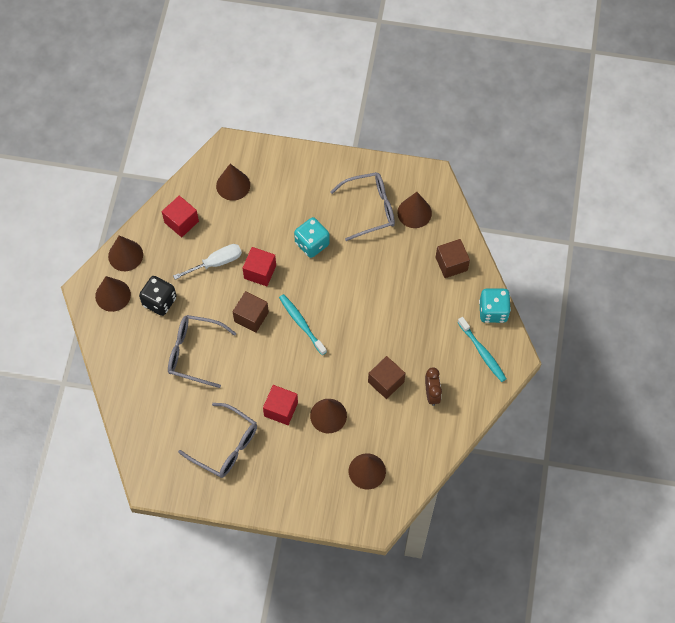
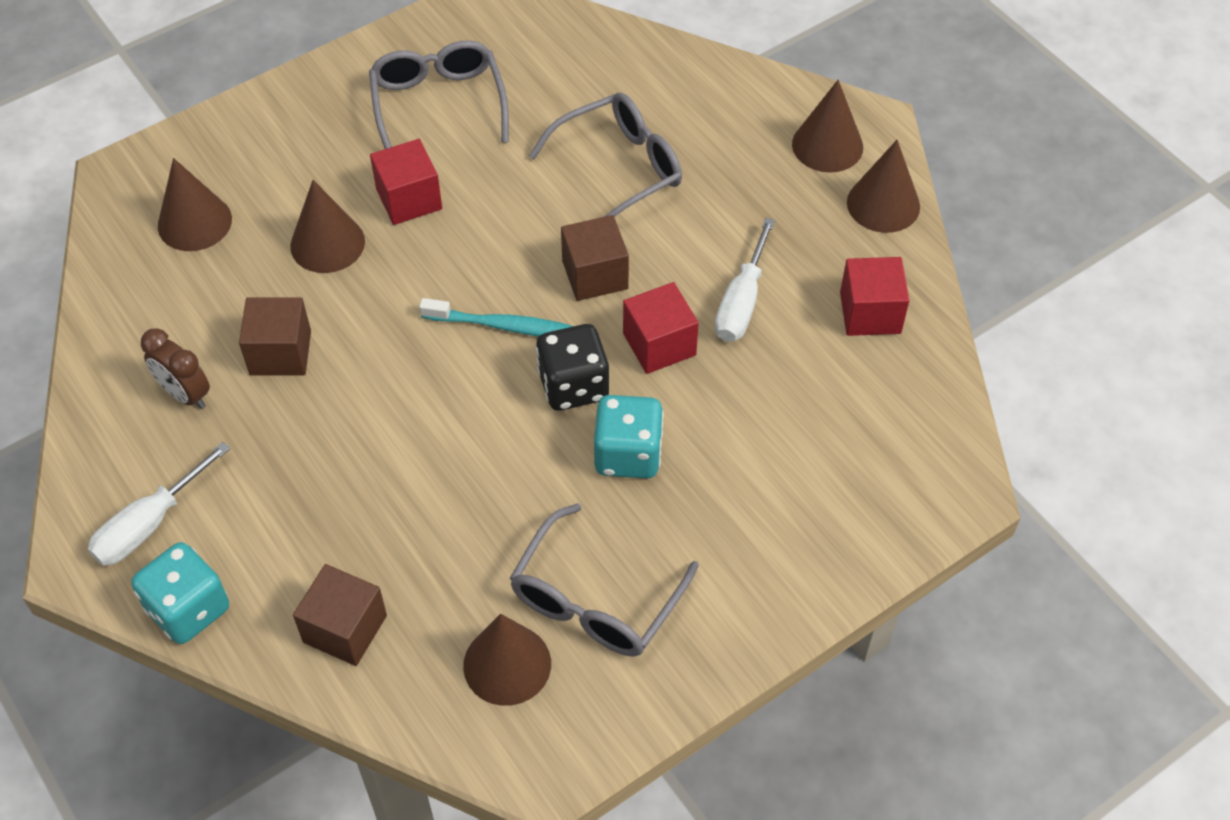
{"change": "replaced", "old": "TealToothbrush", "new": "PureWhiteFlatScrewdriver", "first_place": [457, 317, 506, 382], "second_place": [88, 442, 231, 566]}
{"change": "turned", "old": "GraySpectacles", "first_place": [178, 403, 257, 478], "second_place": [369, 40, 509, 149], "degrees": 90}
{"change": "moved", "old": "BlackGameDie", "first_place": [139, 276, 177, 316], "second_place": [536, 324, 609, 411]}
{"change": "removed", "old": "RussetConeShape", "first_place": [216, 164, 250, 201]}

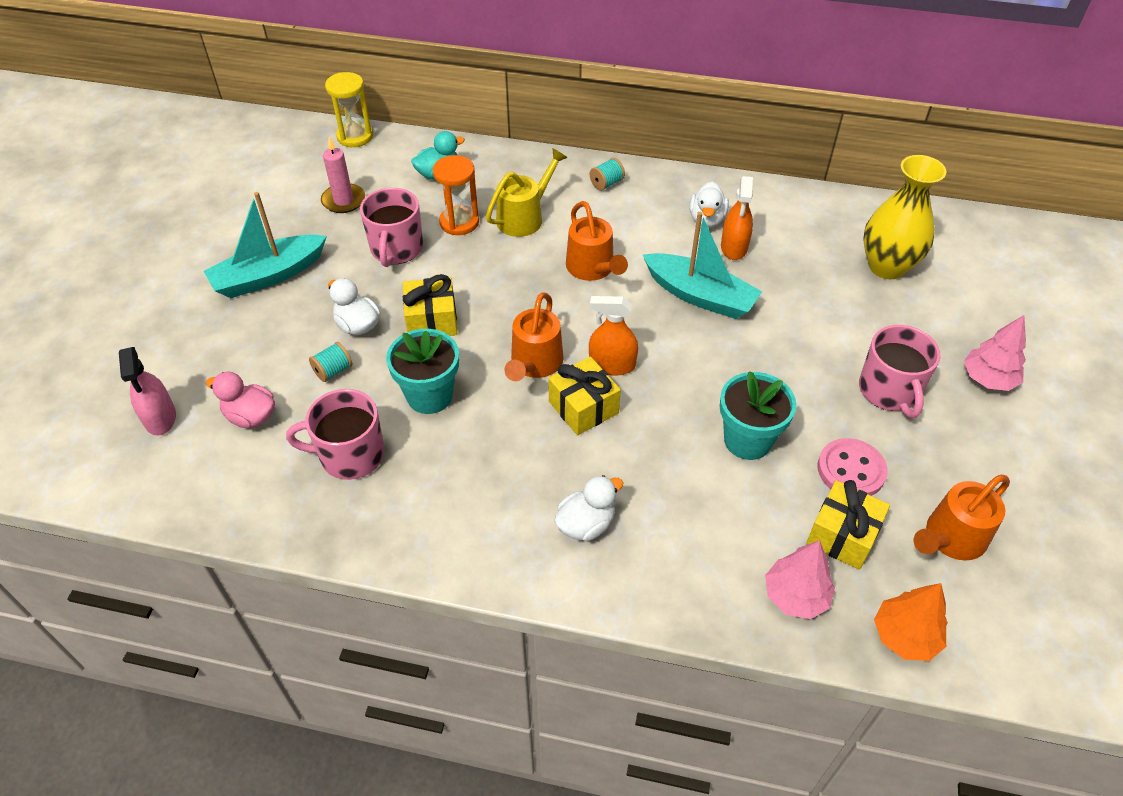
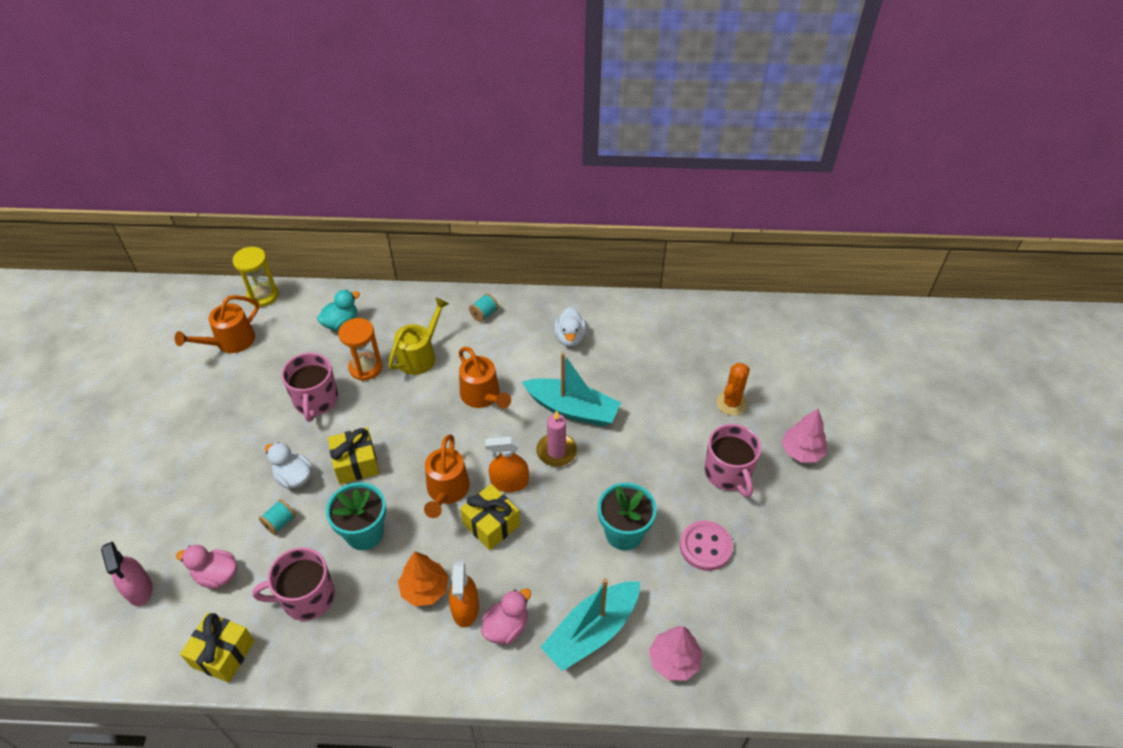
{"change": "moved", "old": "OrangeWateringCan", "first_place": [913, 475, 1010, 561], "second_place": [175, 295, 259, 353]}
{"change": "moved", "old": "GoldenGift", "first_place": [806, 480, 890, 570], "second_place": [180, 613, 255, 683]}
{"change": "moved", "old": "OrangeFirTree", "first_place": [874, 583, 948, 661], "second_place": [398, 551, 449, 606]}
{"change": "moved", "old": "OrangeSprayCleaner", "first_place": [721, 176, 753, 260], "second_place": [449, 562, 479, 628]}
{"change": "recoloured", "old": "PureWhiteRubberDuck", "new": "RosyRubberDuck", "first_place": [554, 475, 623, 541], "second_place": [481, 588, 531, 644]}
{"change": "moved", "old": "RosyCandle", "first_place": [321, 137, 365, 213], "second_place": [536, 410, 577, 467]}
{"change": "moved", "old": "TealBoat", "first_place": [204, 192, 327, 298], "second_place": [541, 578, 640, 671]}
{"change": "added", "new": "OrangeSaguaroCactus", "second_place": [716, 363, 750, 415]}
{"change": "removed", "old": "GoldenFlowerVase", "first_place": [863, 155, 946, 279]}

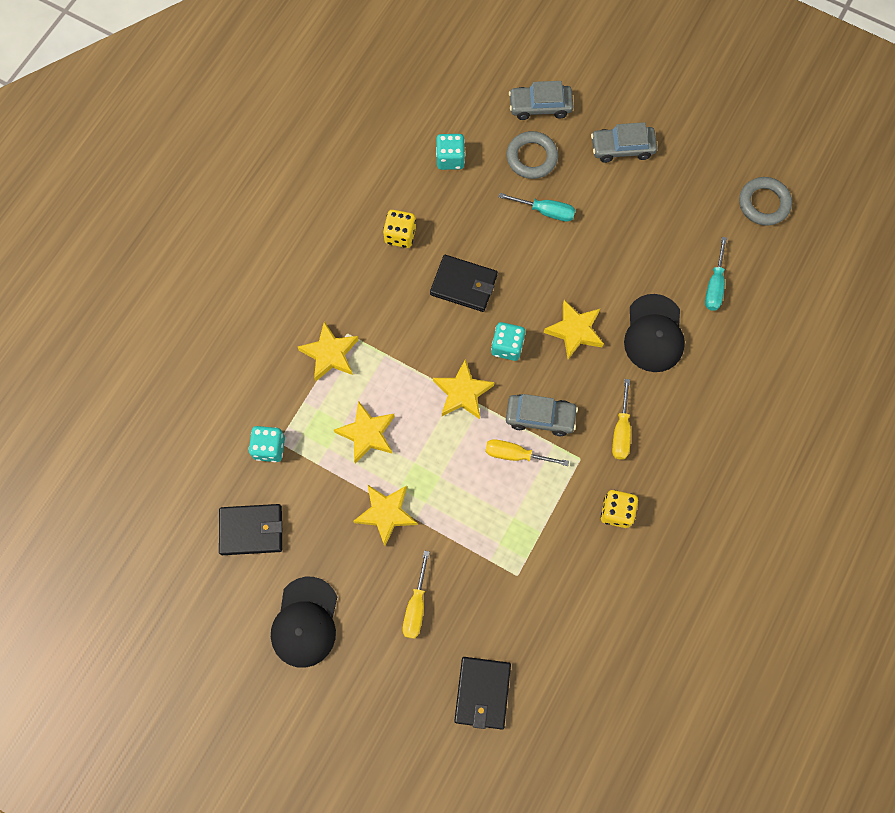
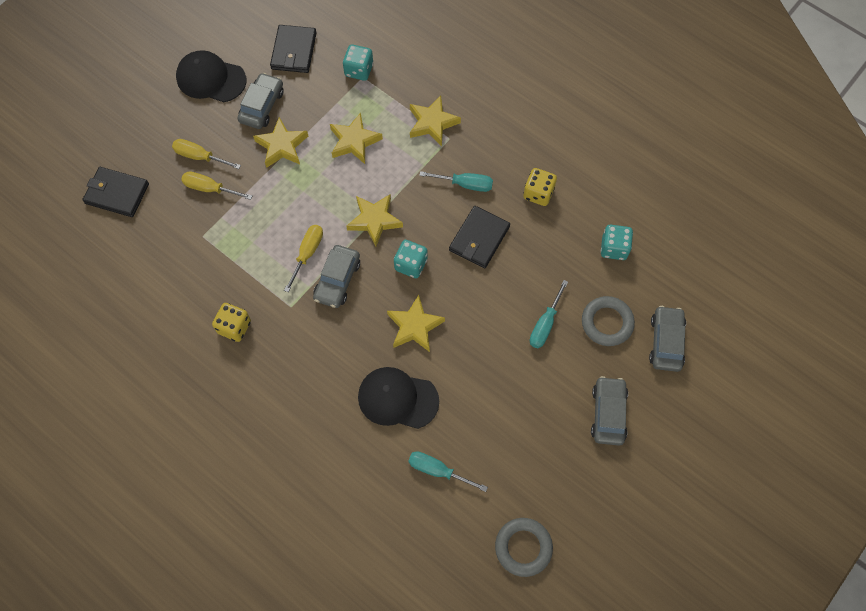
{"change": "moved", "old": "GoldenFlatScrewdriver", "first_place": [612, 379, 631, 459], "second_place": [181, 172, 253, 200]}
{"change": "added", "new": "GrayCar", "second_place": [238, 73, 284, 129]}
{"change": "added", "new": "TealFlatScrewdriver", "second_place": [419, 171, 493, 192]}

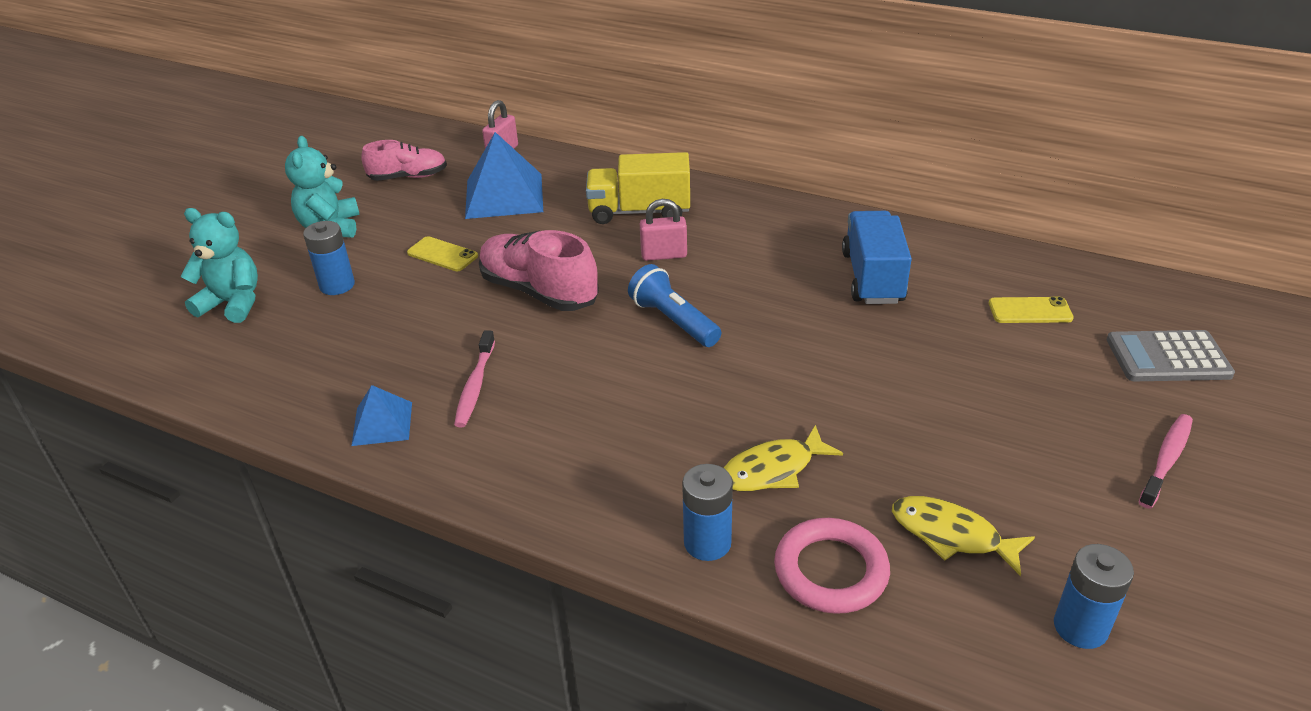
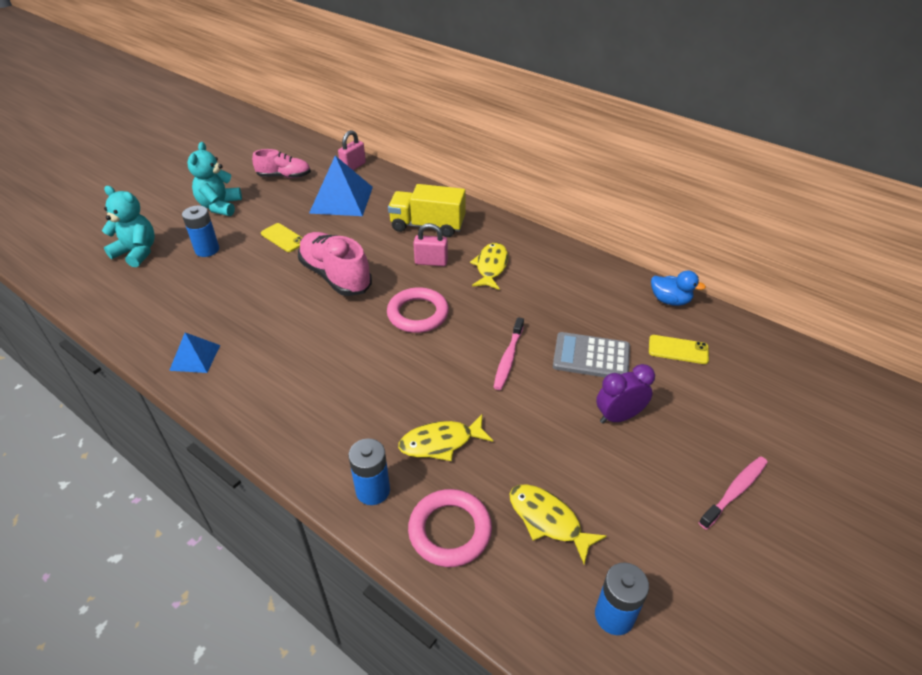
{"change": "replaced", "old": "RoyalBlueTorch", "new": "RosyHoop", "first_place": [628, 264, 721, 347], "second_place": [387, 287, 449, 333]}
{"change": "added", "new": "GoldenToyFish", "second_place": [470, 243, 508, 290]}
{"change": "moved", "old": "RosyToothbrush", "first_place": [454, 330, 495, 427], "second_place": [494, 317, 524, 390]}
{"change": "moved", "old": "GrayAddingMachine", "first_place": [1107, 330, 1235, 381], "second_place": [553, 332, 630, 377]}
{"change": "added", "new": "VioletBedsideClock", "second_place": [596, 364, 655, 424]}
{"change": "added", "new": "RoyalBlueRubberDuck", "second_place": [651, 270, 706, 306]}
{"change": "removed", "old": "RoyalBlueToyTruck", "first_place": [842, 211, 912, 304]}

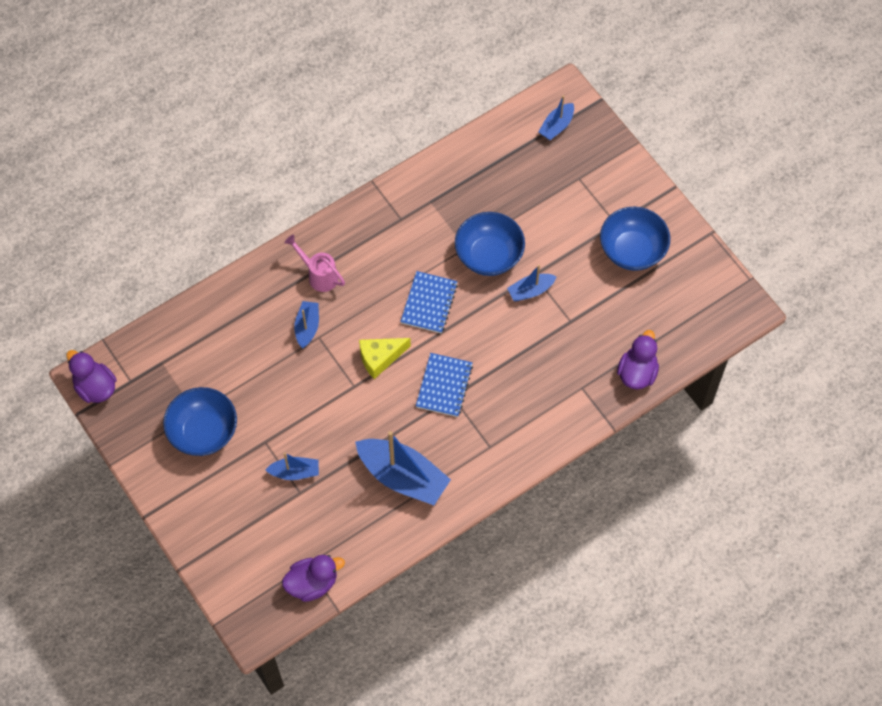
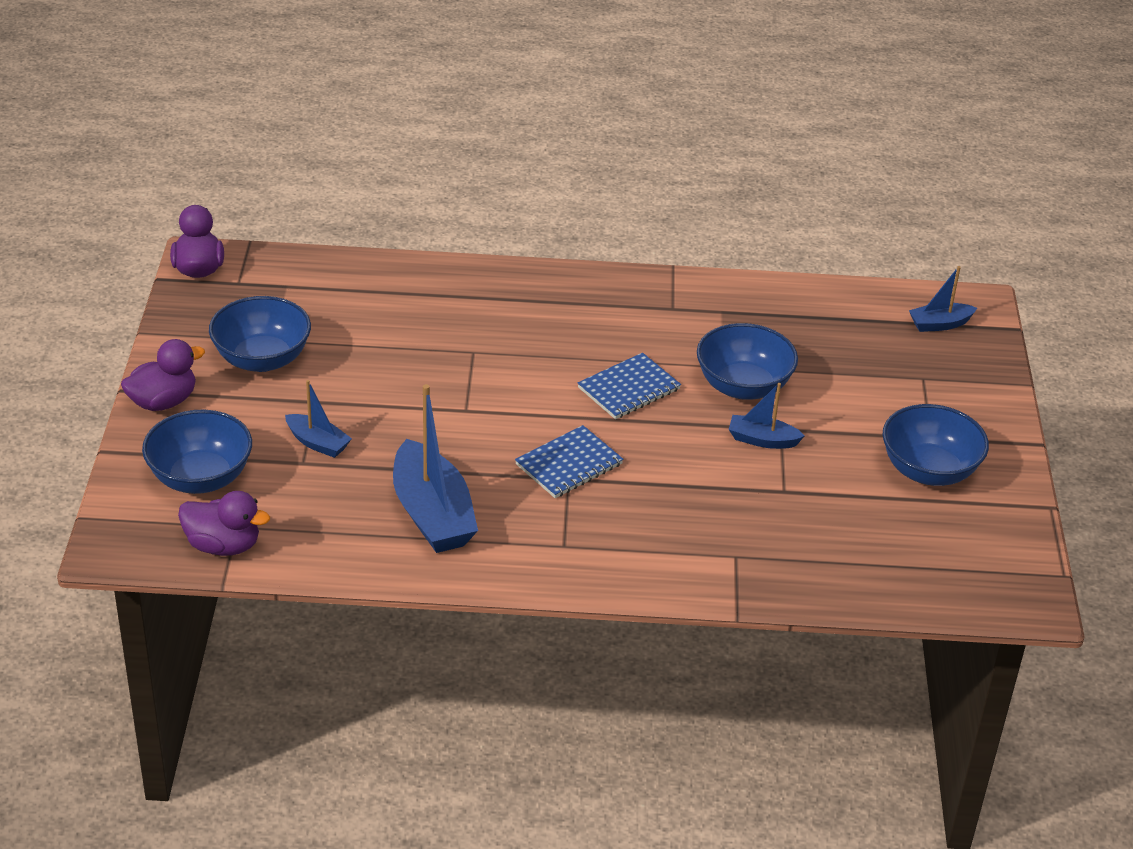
{"change": "moved", "old": "VioletRubberDuck", "first_place": [617, 330, 659, 389], "second_place": [121, 339, 205, 411]}
{"change": "added", "new": "RoyalBlueDeepDish", "second_place": [142, 410, 252, 494]}
{"change": "removed", "old": "RosyWateringCan", "first_place": [284, 235, 345, 292]}
{"change": "removed", "old": "RoyalBlueBoat", "first_place": [294, 301, 319, 348]}
{"change": "removed", "old": "GoldenCheeseWedge", "first_place": [359, 338, 411, 379]}

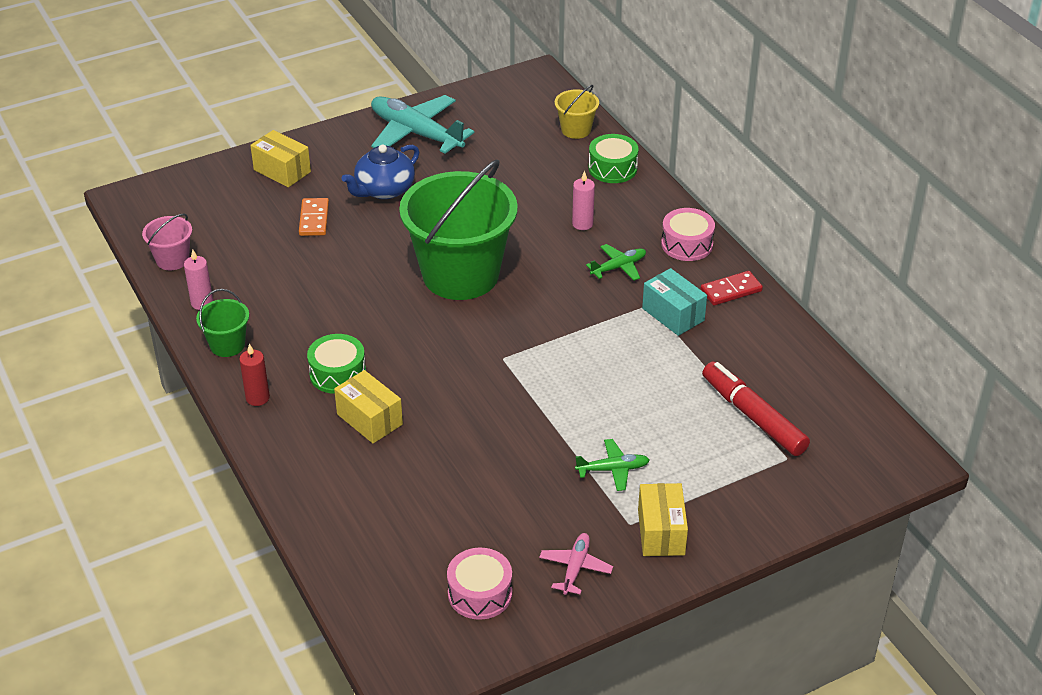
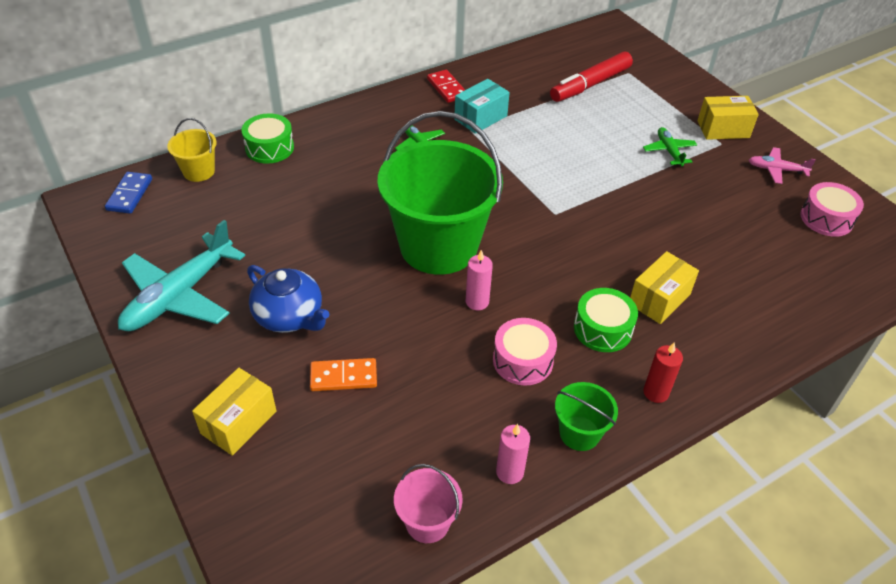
{"change": "added", "new": "RoyalBlueDominoTile", "second_place": [105, 172, 152, 214]}
{"change": "moved", "old": "RosyCandle", "first_place": [572, 171, 595, 230], "second_place": [466, 250, 493, 310]}
{"change": "moved", "old": "RosySnareDrum", "first_place": [661, 208, 715, 261], "second_place": [493, 318, 557, 386]}

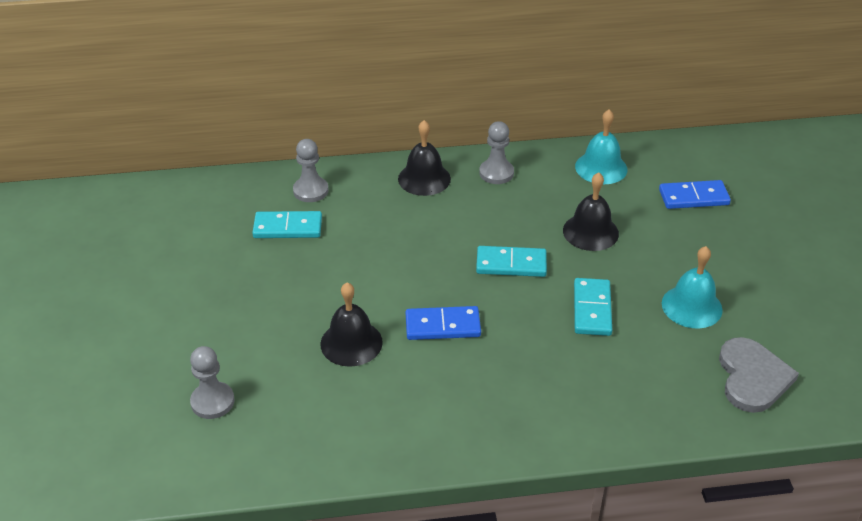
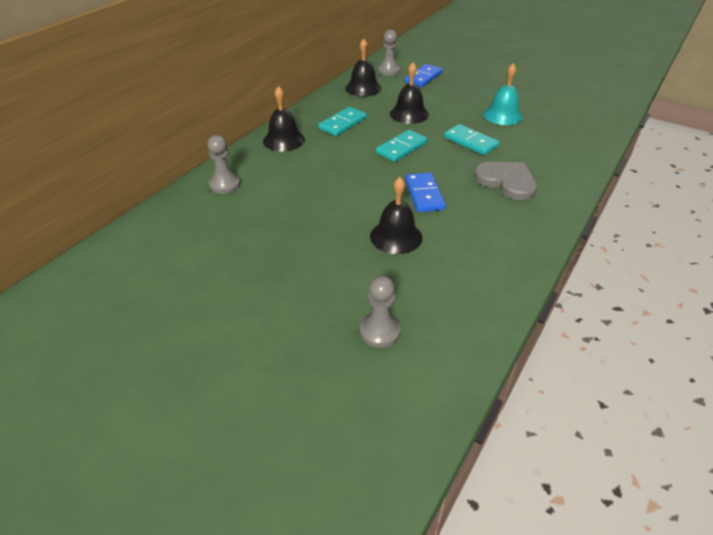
{"change": "moved", "old": "TealDominoTile", "first_place": [252, 211, 322, 238], "second_place": [319, 107, 367, 136]}
{"change": "recoloured", "old": "TealHandBell", "new": "BlackHandBell", "first_place": [575, 109, 627, 184], "second_place": [345, 39, 381, 97]}
{"change": "moved", "old": "GrayPawn", "first_place": [479, 121, 514, 184], "second_place": [378, 30, 400, 76]}
{"change": "turned", "old": "RoyalBlueDominoTile", "first_place": [406, 306, 481, 340], "second_place": [405, 172, 446, 212], "degrees": -45}
{"change": "moved", "old": "GrayLoveHeart", "first_place": [719, 337, 799, 413], "second_place": [474, 162, 537, 200]}

